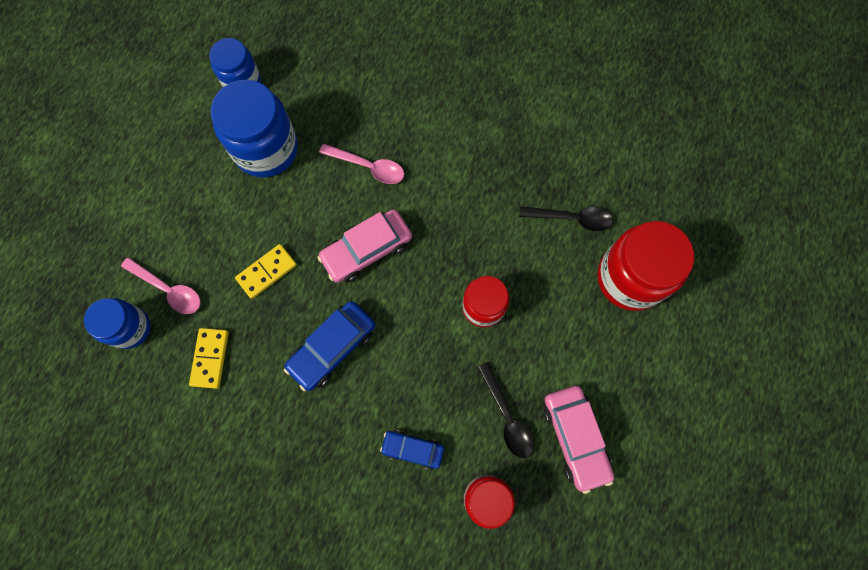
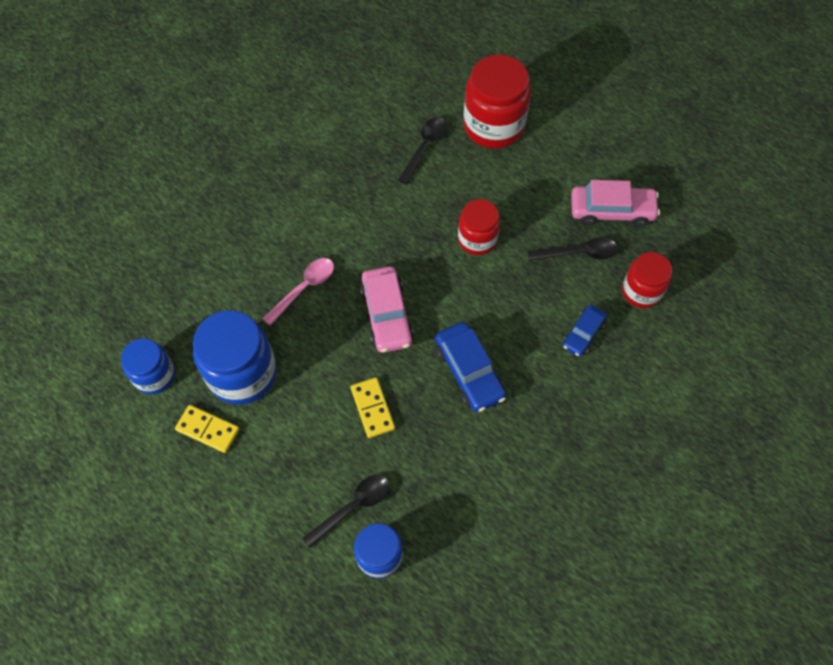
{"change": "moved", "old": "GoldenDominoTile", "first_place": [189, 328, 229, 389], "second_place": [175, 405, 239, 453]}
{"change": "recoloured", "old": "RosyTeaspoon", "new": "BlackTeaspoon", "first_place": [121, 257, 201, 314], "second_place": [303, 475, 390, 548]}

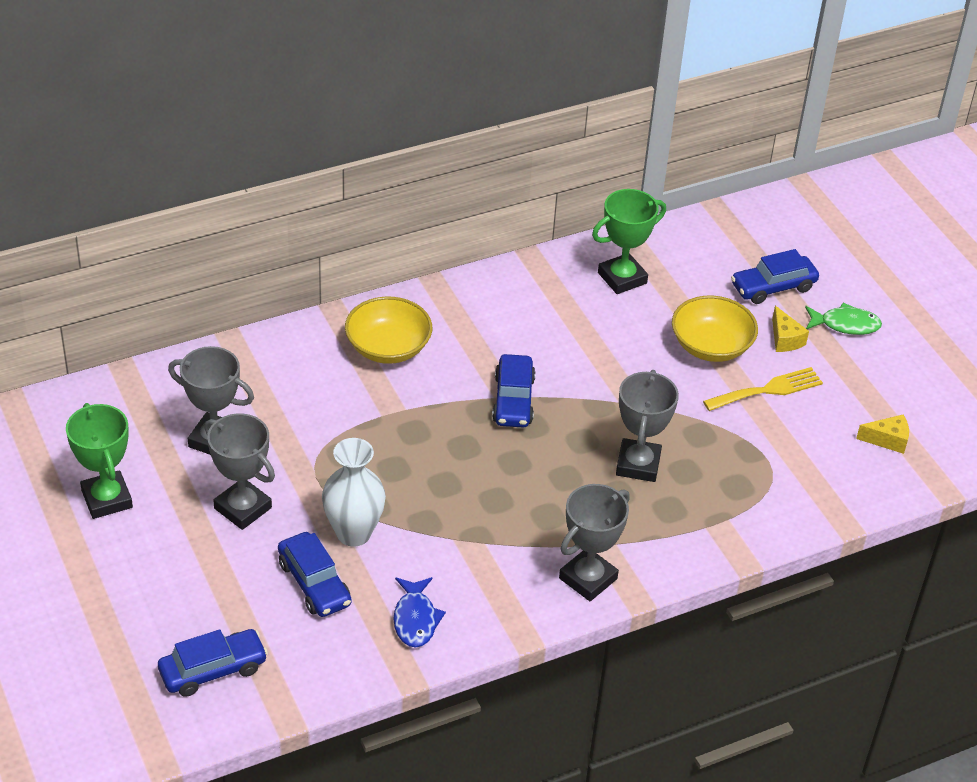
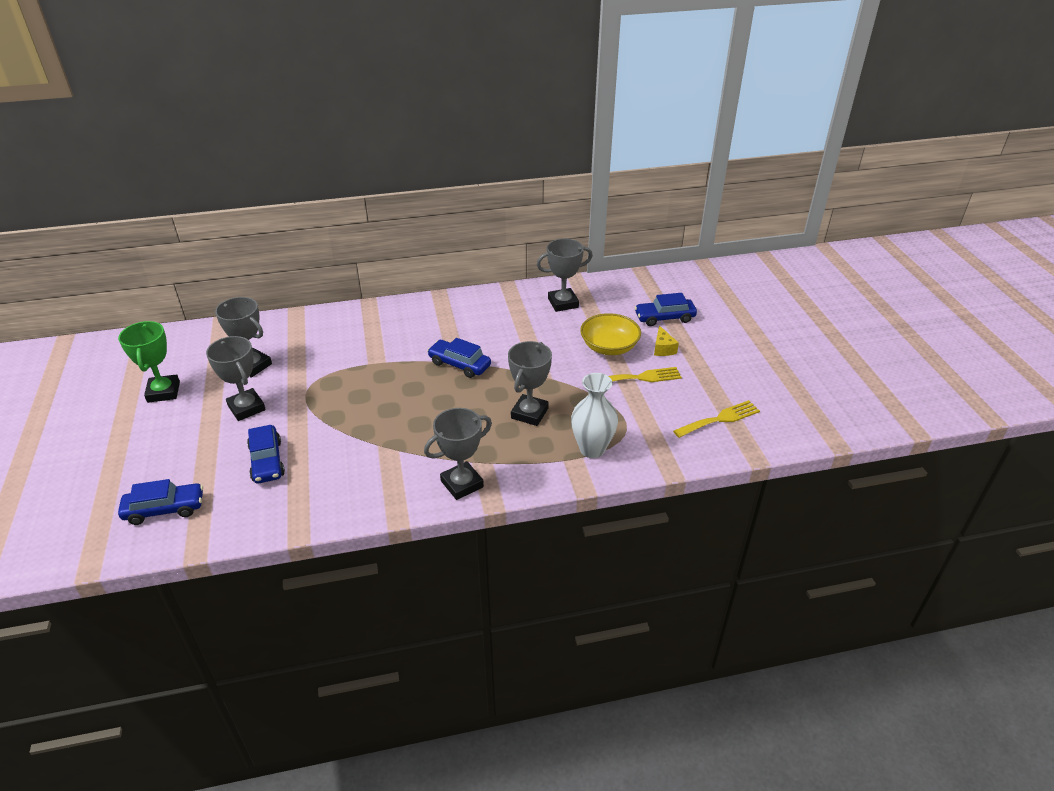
{"change": "turned", "old": "RoyalBlueCar", "first_place": [492, 354, 536, 428], "second_place": [427, 338, 491, 378], "degrees": 105}
{"change": "recoloured", "old": "LeafGreenTrophy", "new": "GrayTrophy", "first_place": [592, 189, 666, 294], "second_place": [537, 239, 593, 312]}
{"change": "moved", "old": "PureWhiteFlowerVase", "first_place": [322, 438, 386, 547], "second_place": [571, 373, 618, 458]}
{"change": "replaced", "old": "GoldenCheeseWedge", "new": "GoldenFork", "first_place": [856, 415, 909, 454], "second_place": [673, 400, 760, 438]}
{"change": "removed", "old": "GoldenDeepDish", "first_place": [345, 297, 432, 364]}
{"change": "removed", "old": "RoyalBlueToyFish", "first_place": [393, 577, 446, 648]}
{"change": "removed", "old": "LeafGreenToyFish", "first_place": [805, 303, 882, 335]}

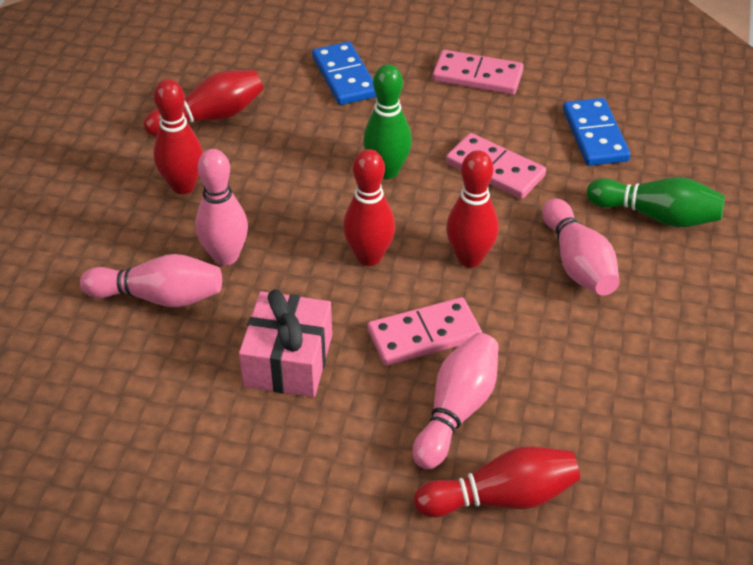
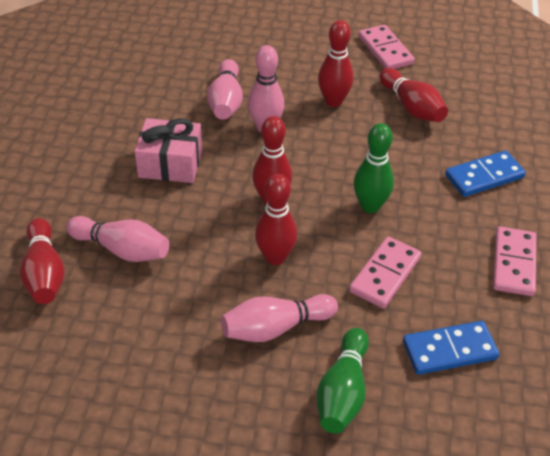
{"change": "moved", "old": "RosyDominoTile", "first_place": [368, 297, 482, 366], "second_place": [359, 25, 415, 69]}

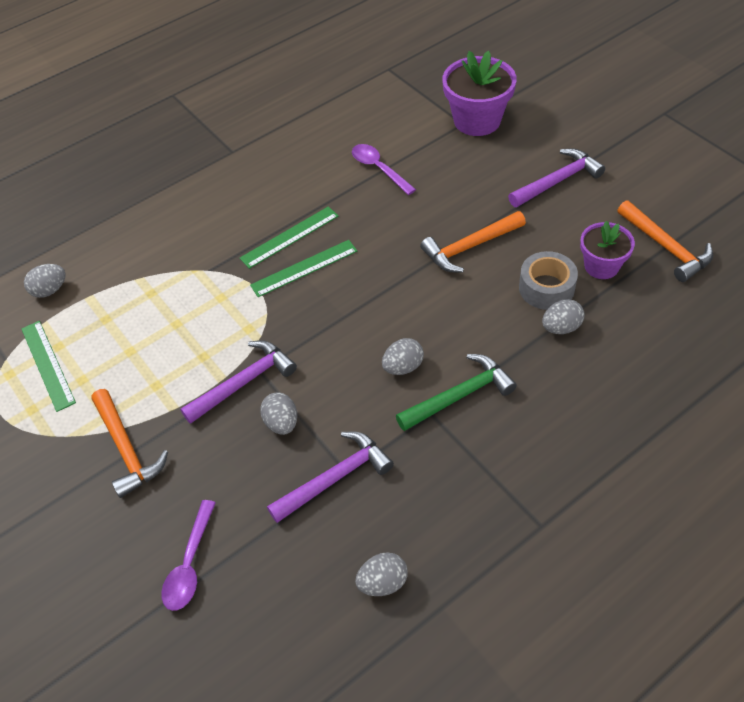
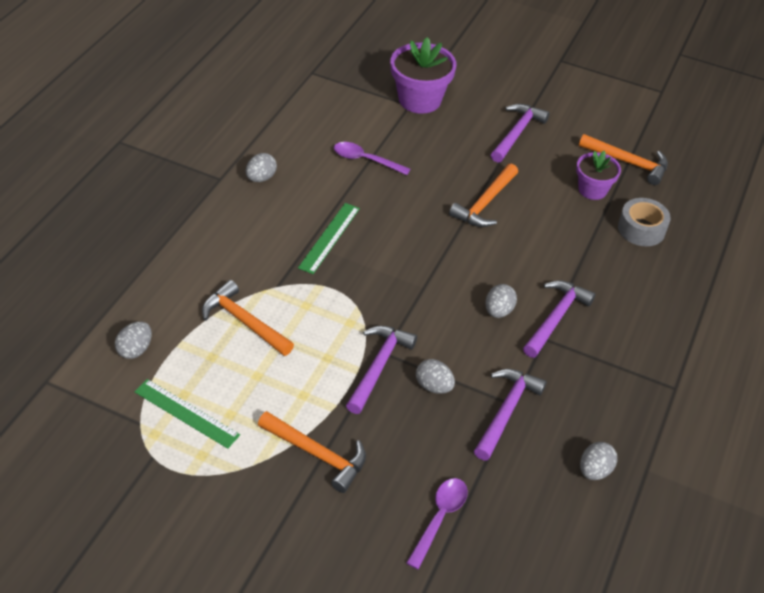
{"change": "added", "new": "OrangeHammer", "second_place": [202, 280, 294, 356]}
{"change": "moved", "old": "GrayEggShape", "first_place": [542, 299, 584, 334], "second_place": [246, 153, 277, 182]}
{"change": "turned", "old": "VioletTeaspoon", "first_place": [161, 500, 216, 611], "second_place": [406, 478, 468, 569], "degrees": -135}
{"change": "recoloured", "old": "LeafGreenHammer", "new": "VioletHammer", "first_place": [396, 354, 517, 431], "second_place": [523, 280, 596, 358]}
{"change": "moved", "old": "GrayTape", "first_place": [519, 251, 578, 310], "second_place": [618, 198, 671, 246]}
{"change": "removed", "old": "LeafGreenMeasuringStick", "first_place": [250, 240, 357, 297]}

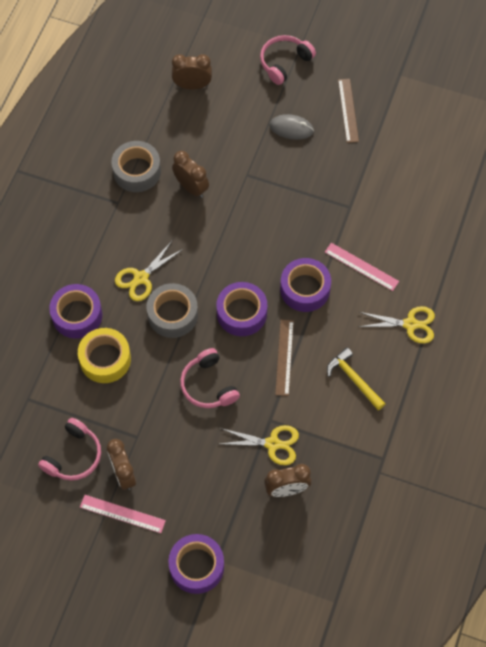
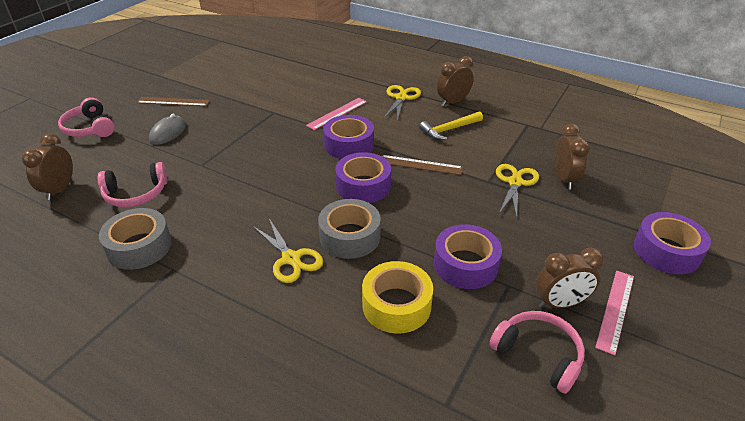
{"change": "moved", "old": "RosyHeadset", "first_place": [180, 348, 240, 408], "second_place": [98, 162, 168, 207]}
{"change": "moved", "old": "VioletTape", "first_place": [49, 284, 103, 338], "second_place": [434, 224, 502, 289]}
{"change": "moved", "old": "RussetBedsideClock", "first_place": [172, 151, 209, 198], "second_place": [437, 56, 474, 106]}

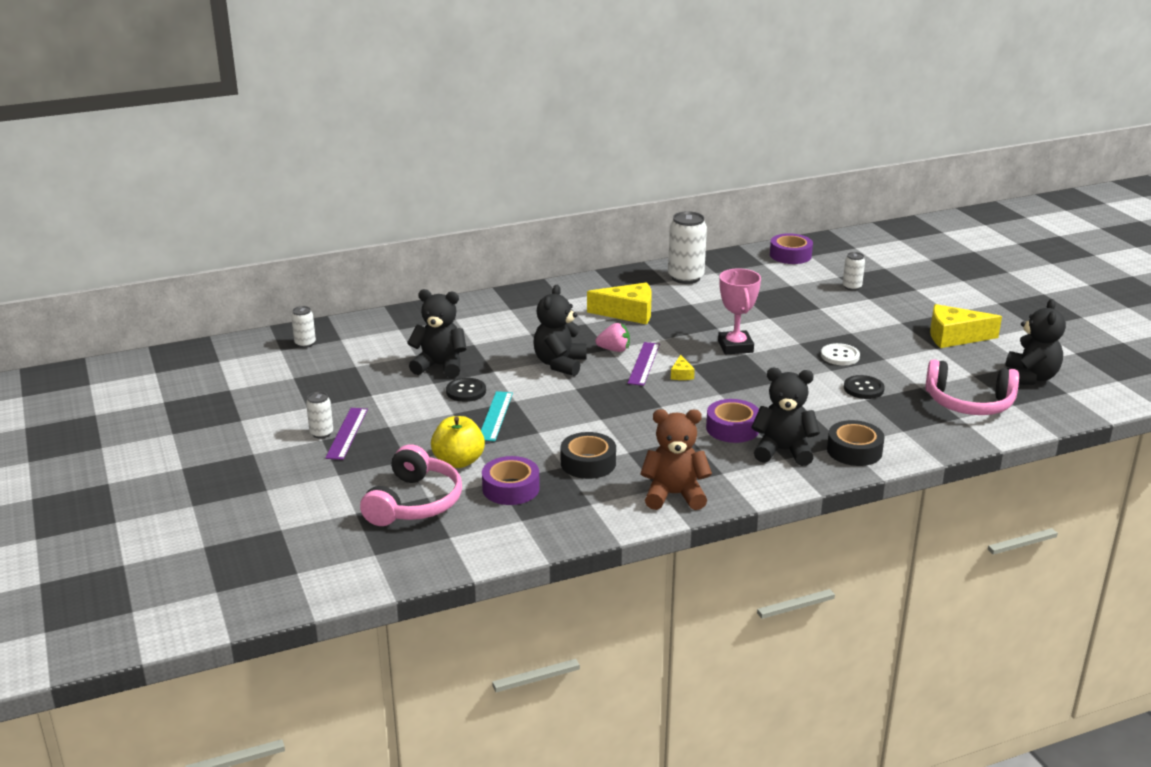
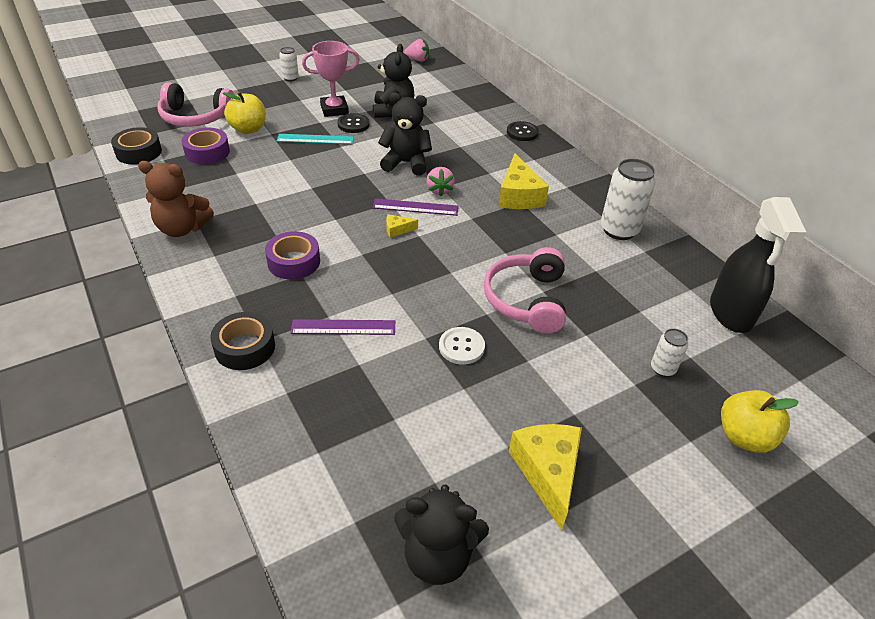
{"change": "moved", "old": "BlackTape", "first_place": [561, 432, 616, 479], "second_place": [111, 127, 162, 165]}
{"change": "turned", "old": "RussetTeddyBear", "first_place": [640, 409, 712, 510], "second_place": [138, 161, 214, 237], "degrees": 105}
{"change": "moved", "old": "VioletMeasuringStick", "first_place": [325, 408, 368, 460], "second_place": [290, 319, 395, 335]}
{"change": "moved", "old": "RosyTrophy", "first_place": [718, 268, 761, 355], "second_place": [302, 41, 360, 117]}
{"change": "replaced", "old": "PureWhiteCan", "new": "RosyStrawberry", "first_place": [291, 306, 316, 348], "second_place": [404, 39, 429, 62]}
{"change": "moved", "old": "RosyHeadset", "first_place": [925, 359, 1019, 415], "second_place": [484, 247, 566, 334]}
{"change": "moved", "old": "BlackButton", "first_place": [844, 375, 885, 399], "second_place": [507, 121, 539, 141]}
{"change": "replaced", "old": "VioletTape", "new": "BlackSprayCleaner", "first_place": [770, 233, 813, 264], "second_place": [710, 197, 807, 333]}
{"change": "added", "new": "GoldenAppleFruit", "second_place": [721, 390, 799, 453]}
{"change": "removed", "old": "BlackTeddyBear", "first_place": [751, 368, 820, 466]}

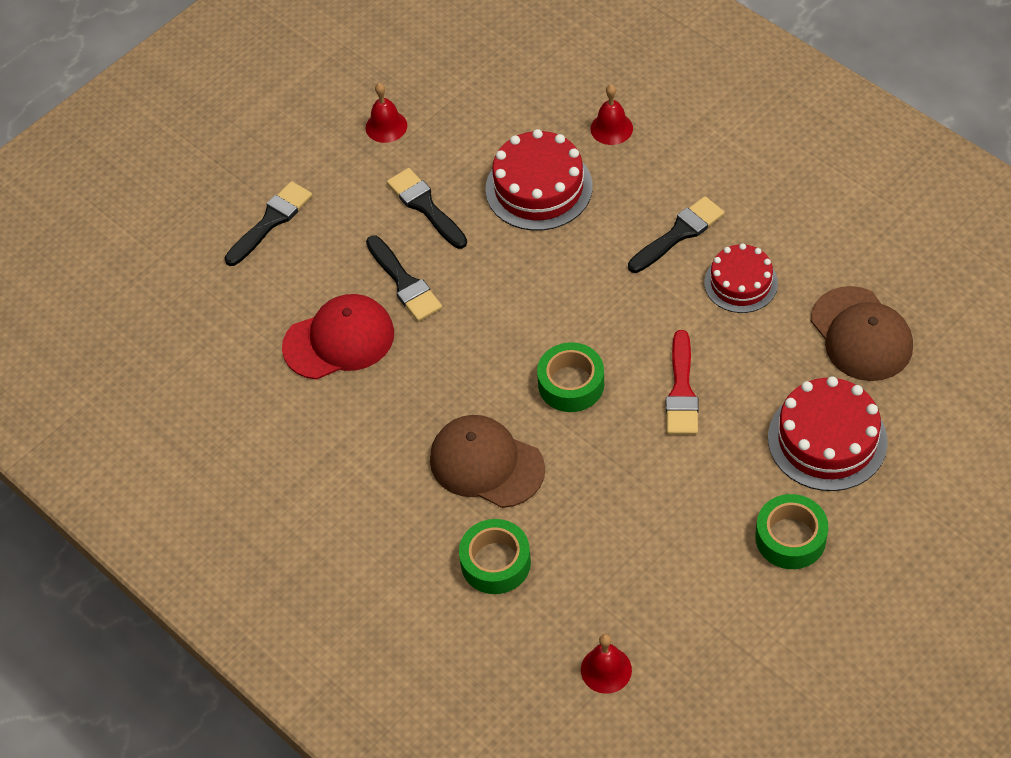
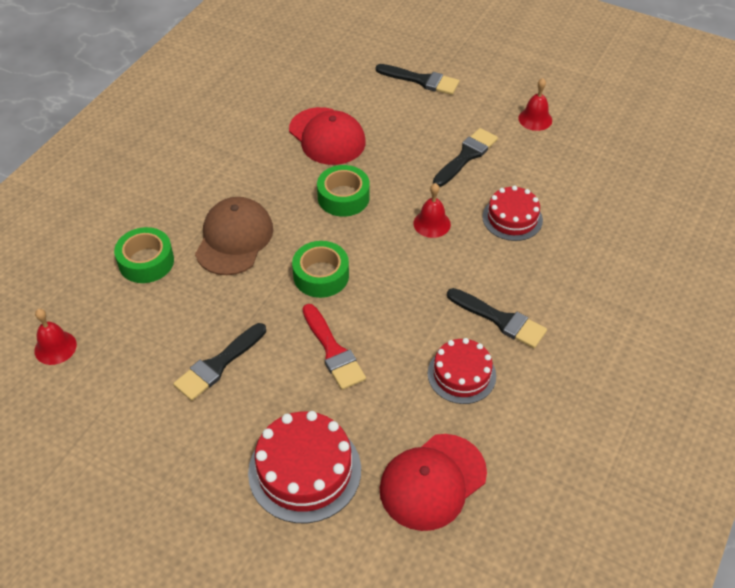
{"change": "moved", "old": "BlackPaintBrush", "first_place": [366, 235, 442, 322], "second_place": [173, 323, 266, 401]}
{"change": "turned", "old": "RedPaintBrush", "first_place": [666, 330, 699, 435], "second_place": [302, 304, 366, 390], "degrees": -105}
{"change": "moved", "old": "LeafGreenTape", "first_place": [756, 494, 828, 569], "second_place": [317, 165, 370, 217]}
{"change": "recoloured", "old": "RussetCap", "new": "RedCap", "first_place": [811, 286, 913, 381], "second_place": [380, 434, 487, 531]}
{"change": "moved", "old": "RedHandBell", "first_place": [591, 85, 633, 145], "second_place": [413, 183, 451, 238]}
{"change": "resized", "old": "RedGateau", "first_place": [485, 129, 593, 231], "second_place": [482, 186, 543, 241], "factor": 0.65}

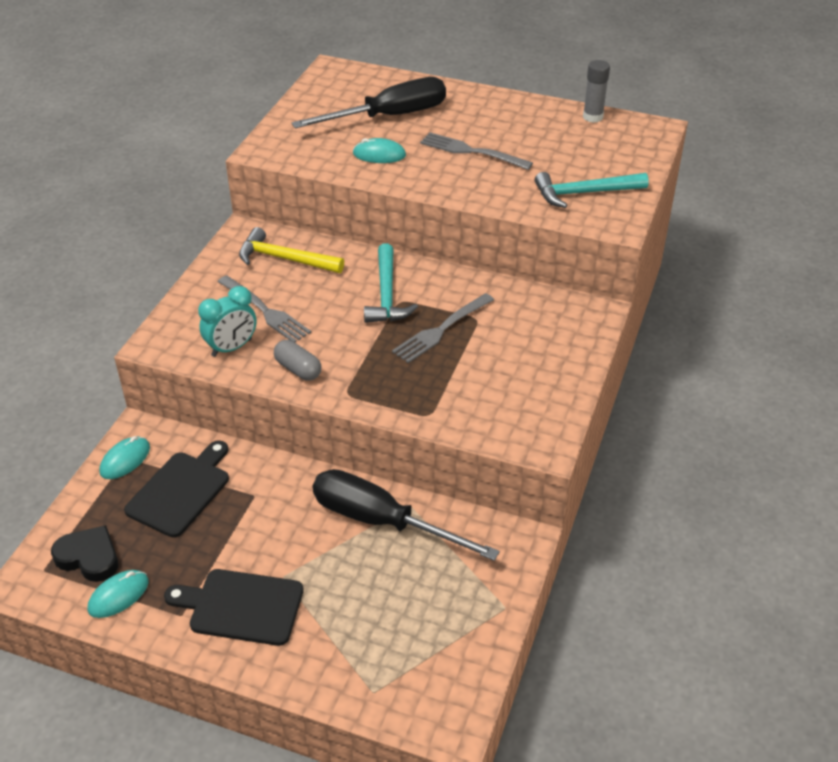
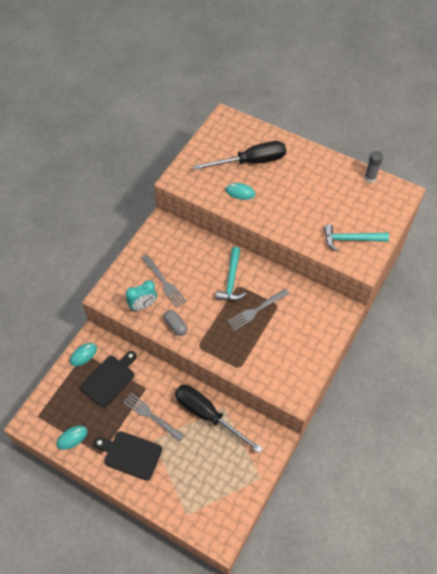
{"change": "moved", "old": "GrayFork", "first_place": [420, 132, 533, 170], "second_place": [123, 393, 184, 442]}
{"change": "removed", "old": "BlackLoveHeart", "first_place": [51, 525, 118, 582]}
{"change": "removed", "old": "GoldenHammer", "first_place": [239, 227, 344, 273]}

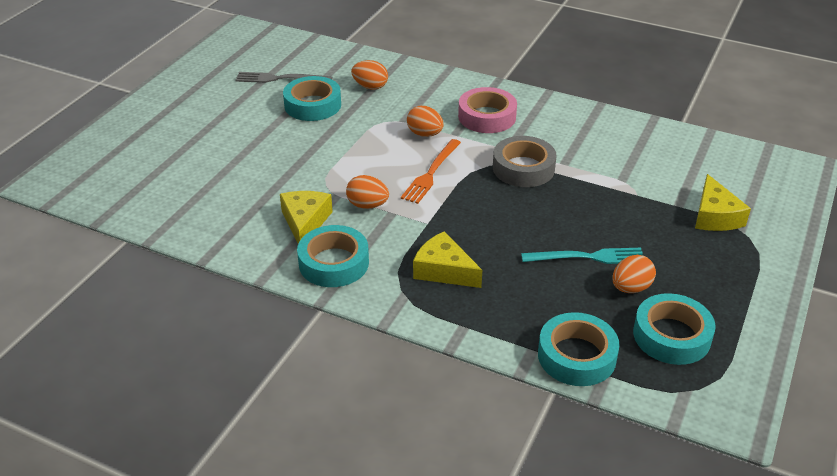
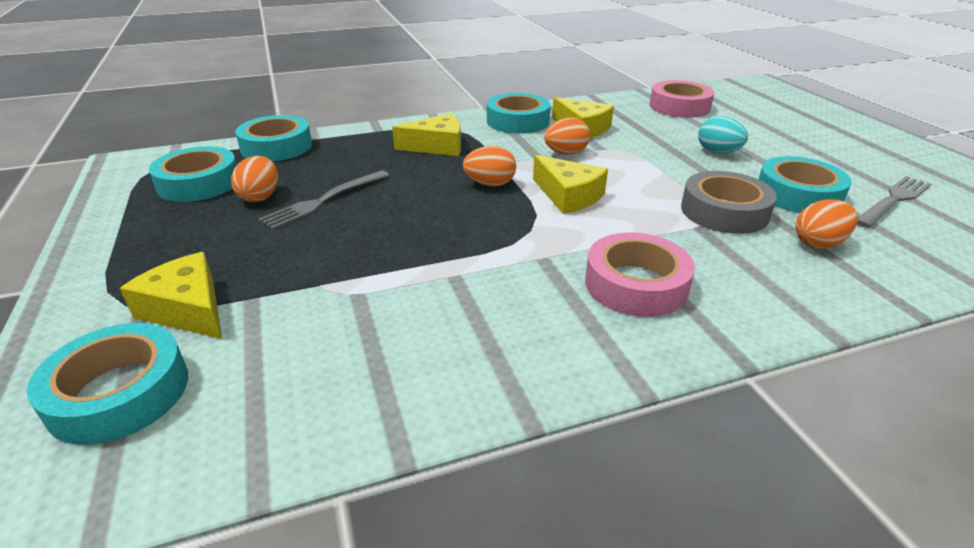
{"change": "added", "new": "TealTape", "second_place": [27, 323, 188, 445]}
{"change": "recoloured", "old": "TealFork", "new": "GrayFork", "first_place": [521, 248, 644, 264], "second_place": [259, 170, 389, 230]}
{"change": "moved", "old": "OrangeEggShape", "first_place": [407, 106, 444, 137], "second_place": [463, 146, 516, 186]}
{"change": "replaced", "old": "OrangeFork", "new": "GoldenCheeseWedge", "first_place": [401, 139, 461, 204], "second_place": [533, 155, 608, 214]}
{"change": "added", "new": "RosyTape", "second_place": [649, 80, 714, 118]}
{"change": "moved", "old": "GrayTape", "first_place": [493, 136, 557, 187], "second_place": [681, 171, 777, 234]}
{"change": "added", "new": "TealEggShape", "second_place": [698, 116, 748, 153]}

